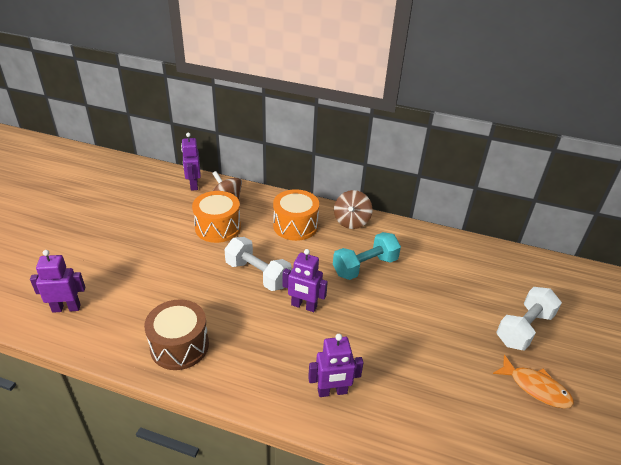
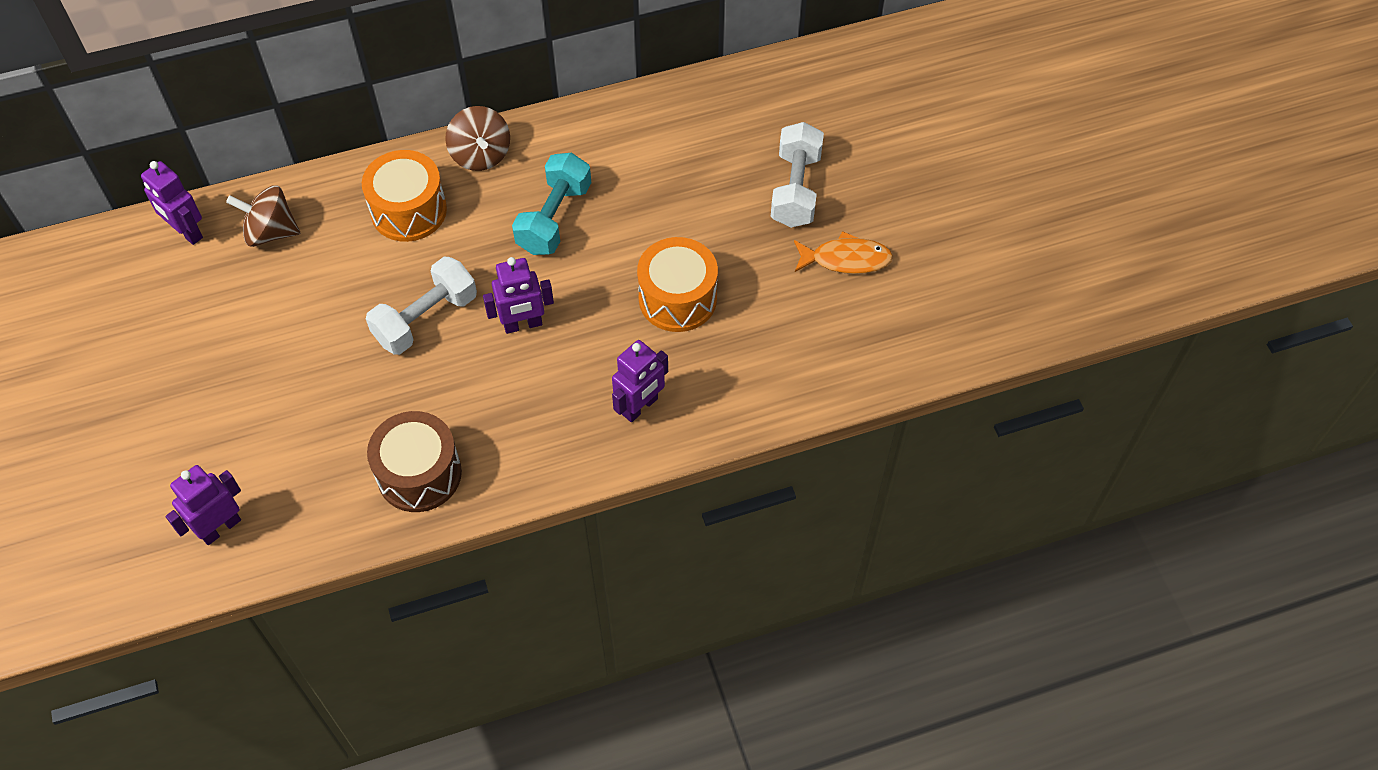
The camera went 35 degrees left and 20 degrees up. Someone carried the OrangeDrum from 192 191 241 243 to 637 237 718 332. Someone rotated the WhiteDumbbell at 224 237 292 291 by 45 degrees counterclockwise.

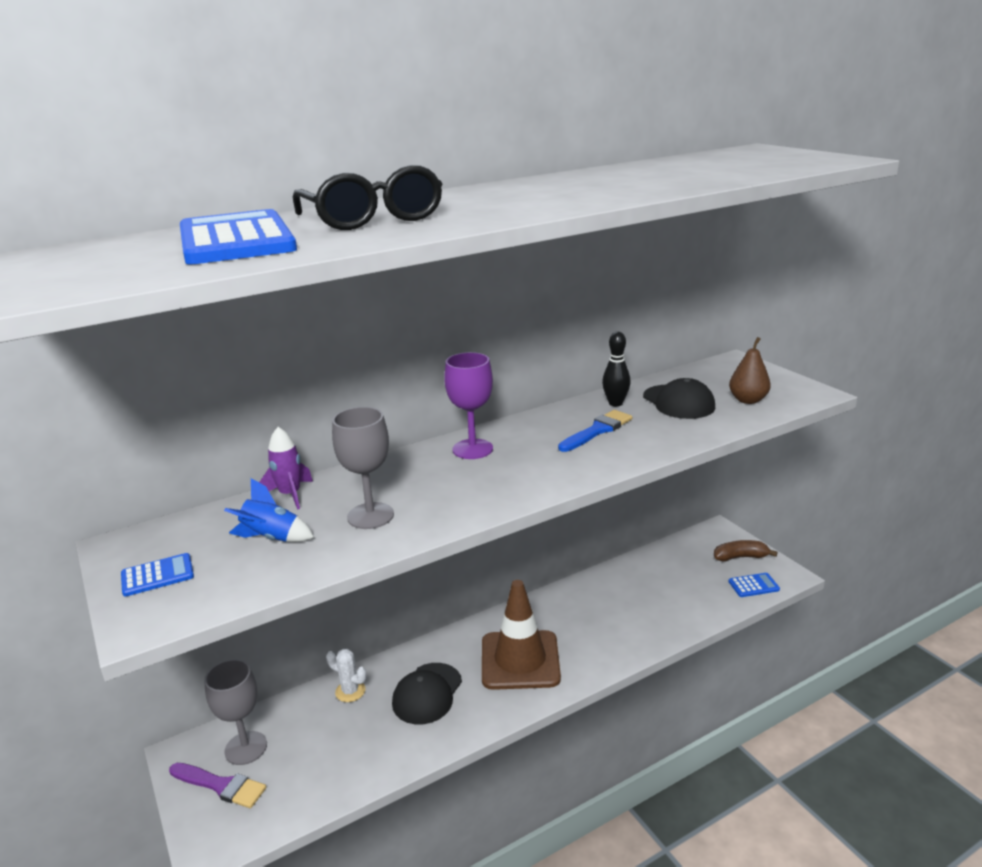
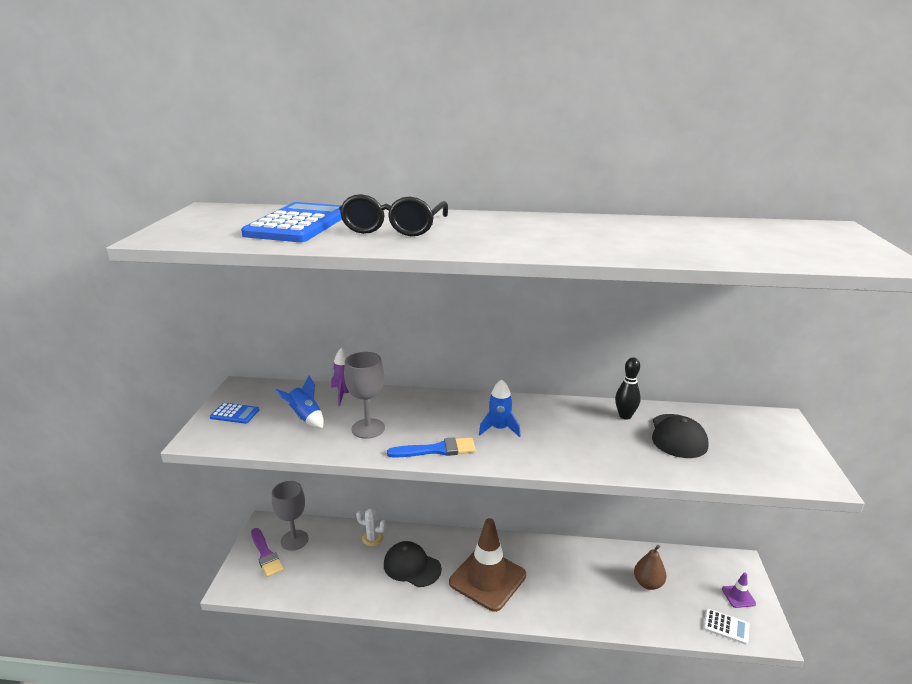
The camera went 35 degrees right and 0 degrees up. Someone took away the PurpleGoblet at 444 352 493 459. Someone put down the BlueRocket at 479 379 521 437. Someone carried the BlueBrush from 558 410 632 452 to 387 437 476 458. Someone carried the BrownPear from 729 337 771 404 to 634 545 667 590. Someone swapped the BrownBanana at 714 540 778 561 for the PurpleTrafficCone at 722 572 756 608. Someone repainted the BlueCalculator at 728 573 780 597, which became the WhiteCalculator at 704 609 750 645. Someone rotated the WhiteCactus at 326 649 366 702 by 45 degrees counterclockwise. Someone rotated the BlackCap at 392 663 462 724 by 60 degrees clockwise.

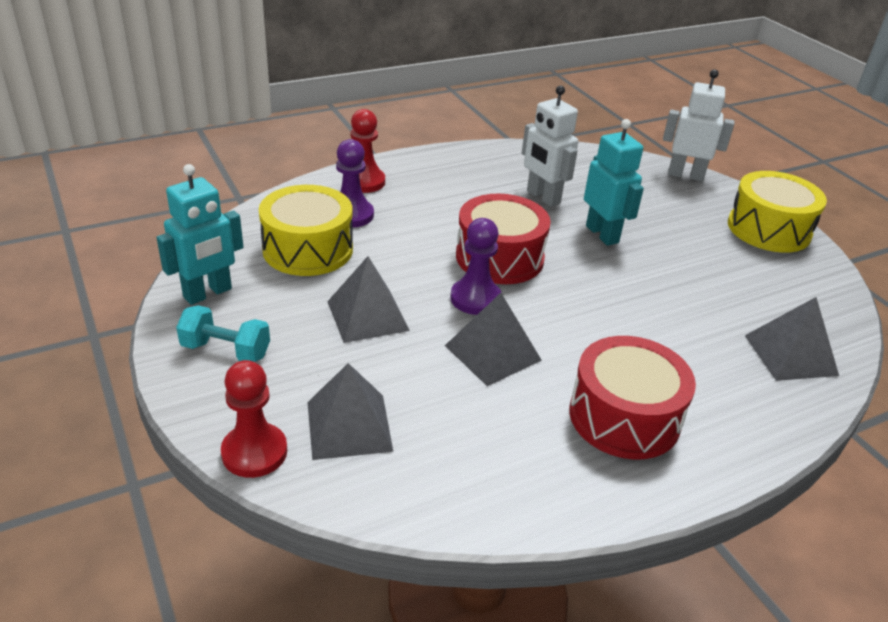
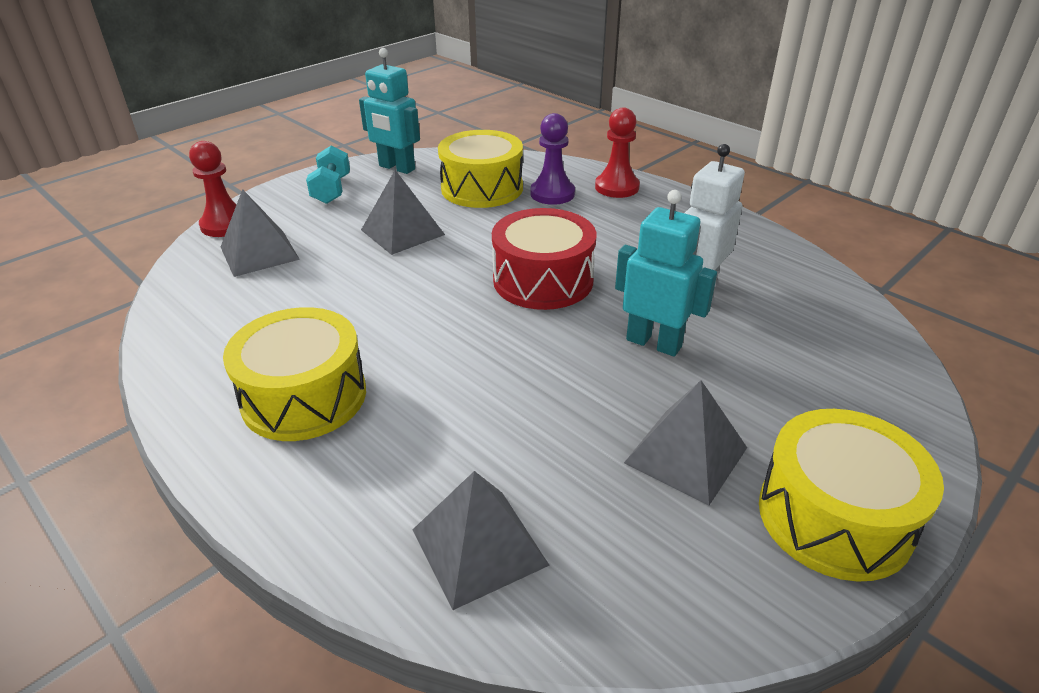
The camera went 75 degrees right and 0 degrees up. Someone took away the PurplePawn at 450 218 501 315. Someone took away the WhiteRobot at 663 69 734 181. Someone carried the GreyPyramid from 445 293 542 386 to 624 380 747 505. Someone repainted the RedDrum at 569 336 696 459, which became the YellowDrum at 223 307 366 441. Someone rotated the TurquoiseRobot at 584 119 644 246 by 105 degrees counterclockwise.

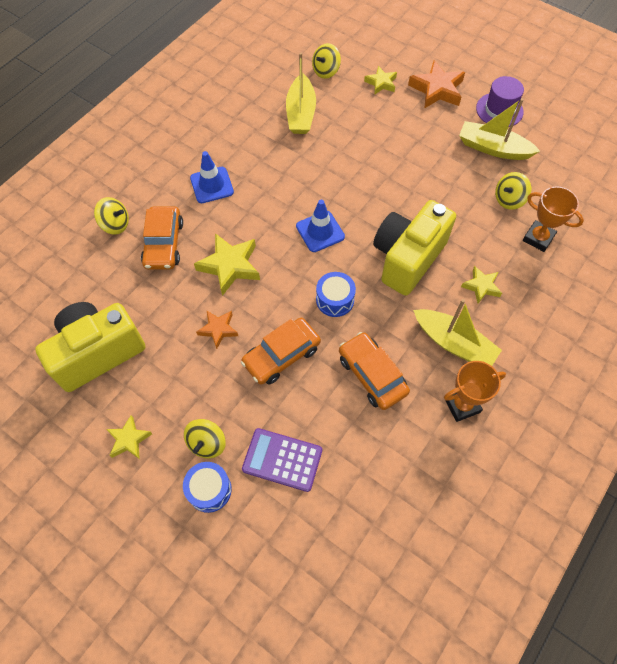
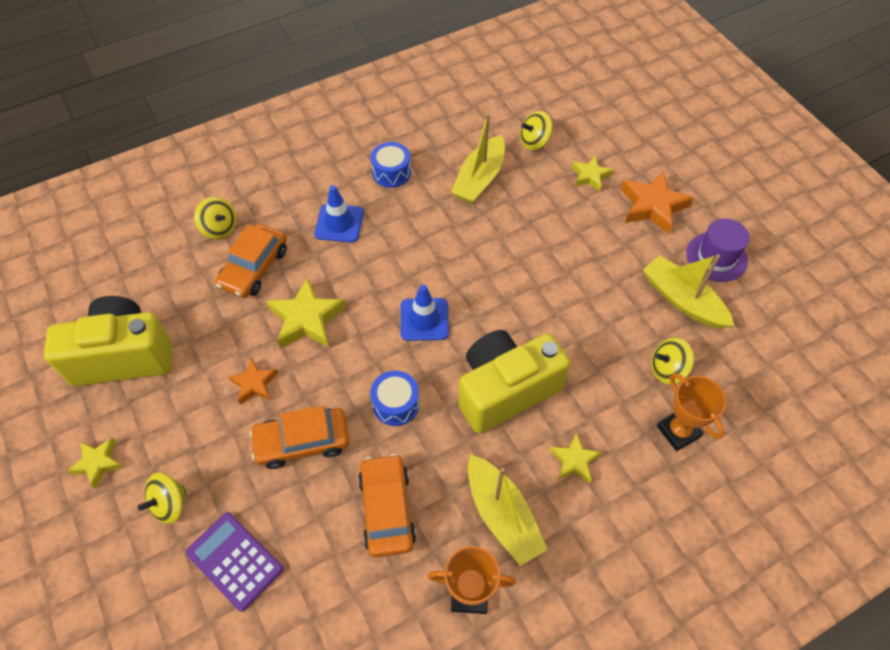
The camera went 25 degrees right and 5 degrees down. Someone carried the BlueDrum from 183 462 232 513 to 371 142 411 188.

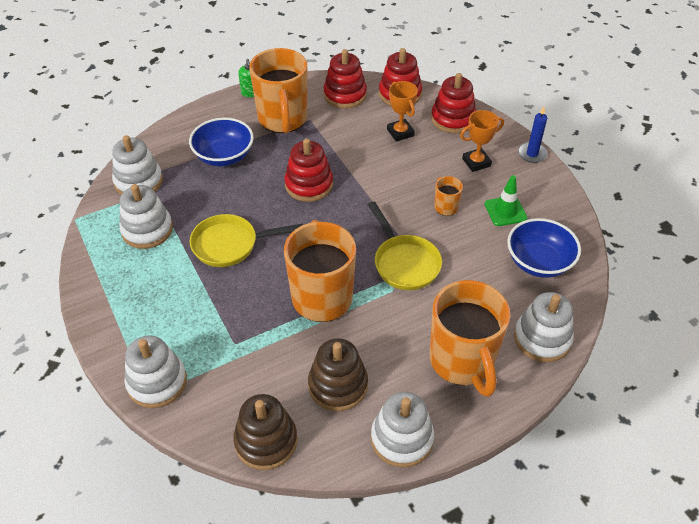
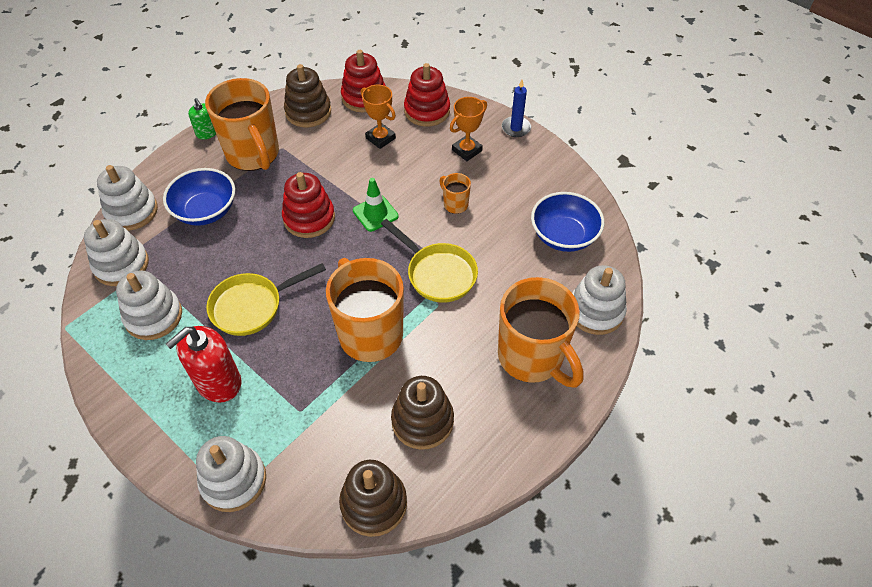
The camera went 20 degrees left and 5 degrees up. Someone put down the RedSoapDispenser at 166 326 242 402. Someone carried the WhiteStackingToy from 371 392 434 468 to 97 165 158 231. Someone carried the GreenTrafficCone from 485 175 527 226 to 353 178 399 232. Someone repainted the RedStackingToy at 323 49 367 109, which became the BrownStackingToy at 284 64 331 127.

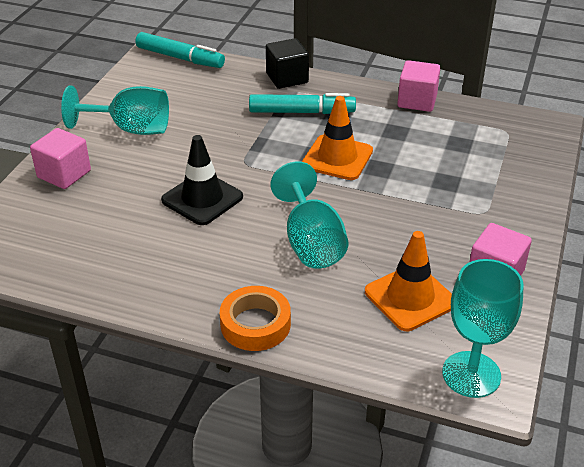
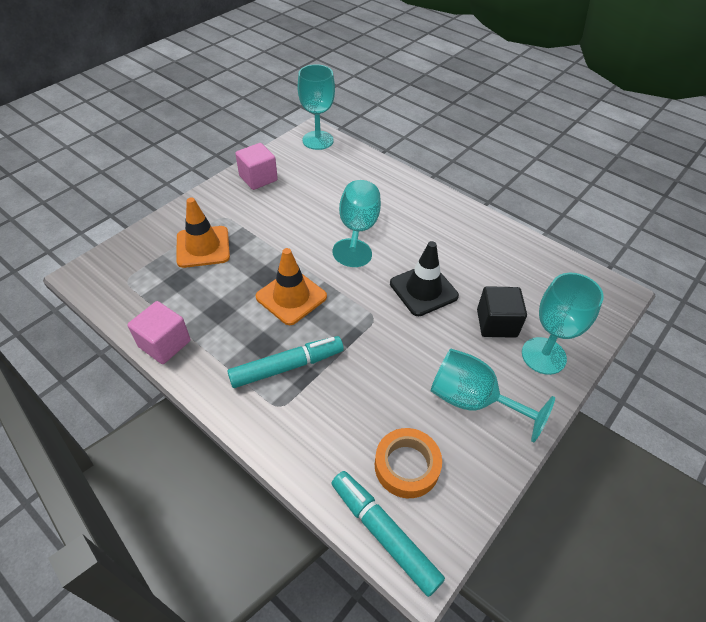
The camera went 160 degrees left and 10 degrees up. Someone carried the OrangeTape from 220 286 291 351 to 375 428 442 498. Someone carried the BlackCube from 266 38 309 89 to 477 286 527 338. Someone carried the OrangeTrafficCone from 365 231 452 331 to 176 197 230 268. Someone swapped the PinkCube at 30 128 91 189 for the TurquoiseGoblet at 522 273 604 375. Someone rotated the TurquoiseMarker at 249 93 356 114 by 135 degrees clockwise.

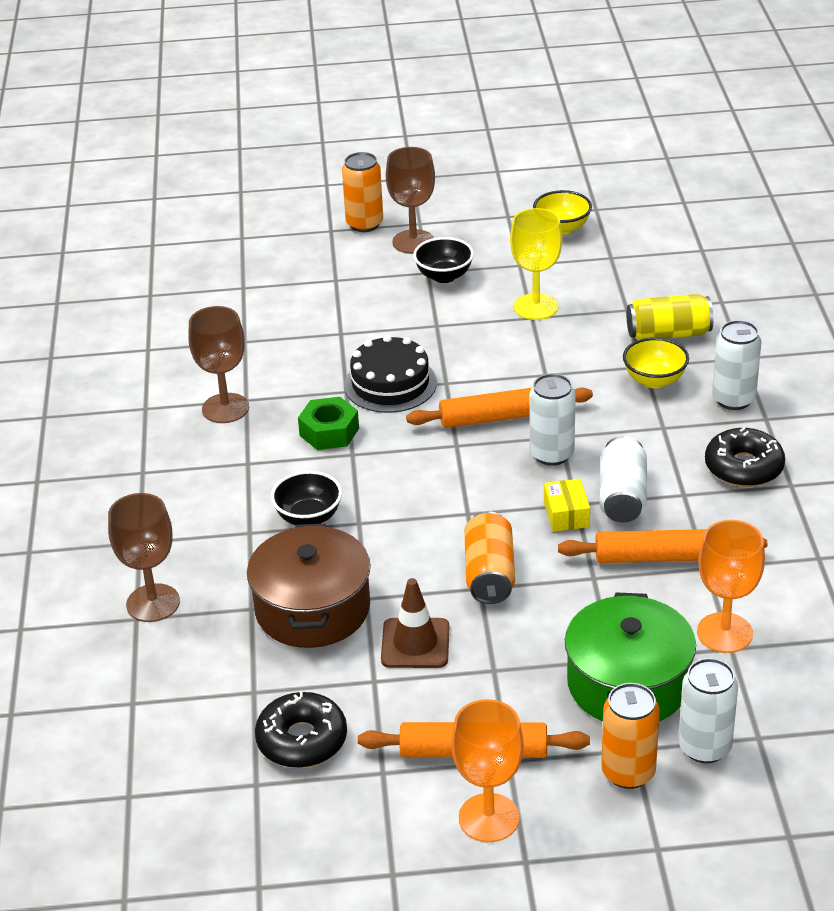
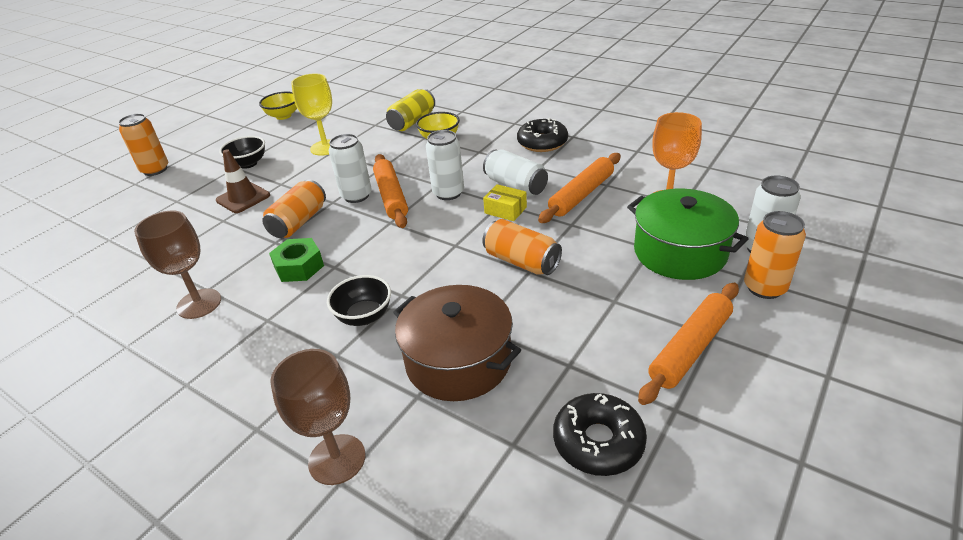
The camera went 50 degrees left and 0 degrees up. Someone took away the BrownGoblet at 386 147 435 254. Someone took away the OrangeGoblet at 451 699 524 842. Someone carried the BrownTrafficCone from 381 578 449 668 to 216 149 270 213. Someone carried the WhiteCan from 712 320 761 410 to 329 134 372 203. Someone swapped the BlackCake at 344 335 437 413 for the OrangeCan at 262 179 326 238. Someone rotated the OrangeRollingPin at 406 388 593 428 by 45 degrees counterclockwise.

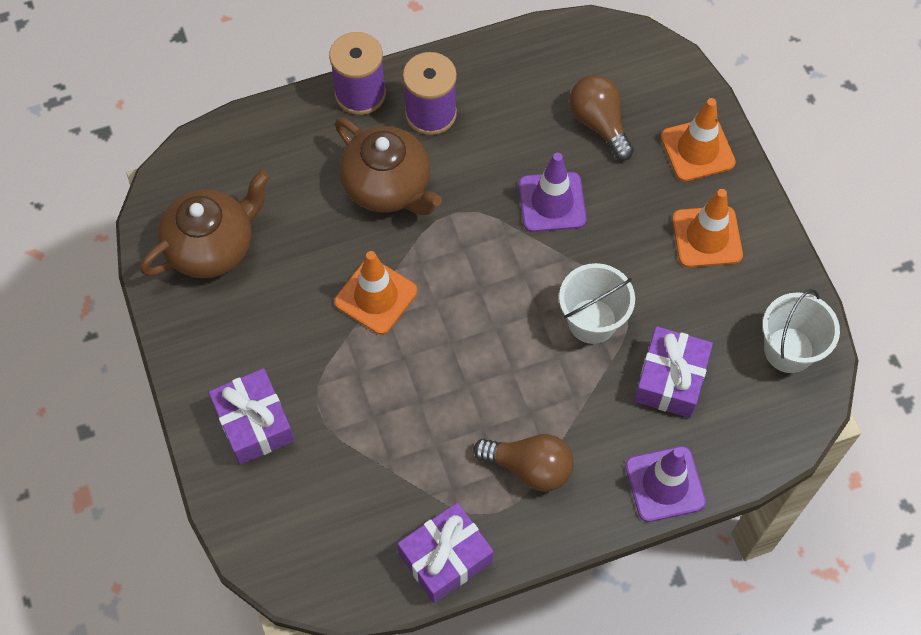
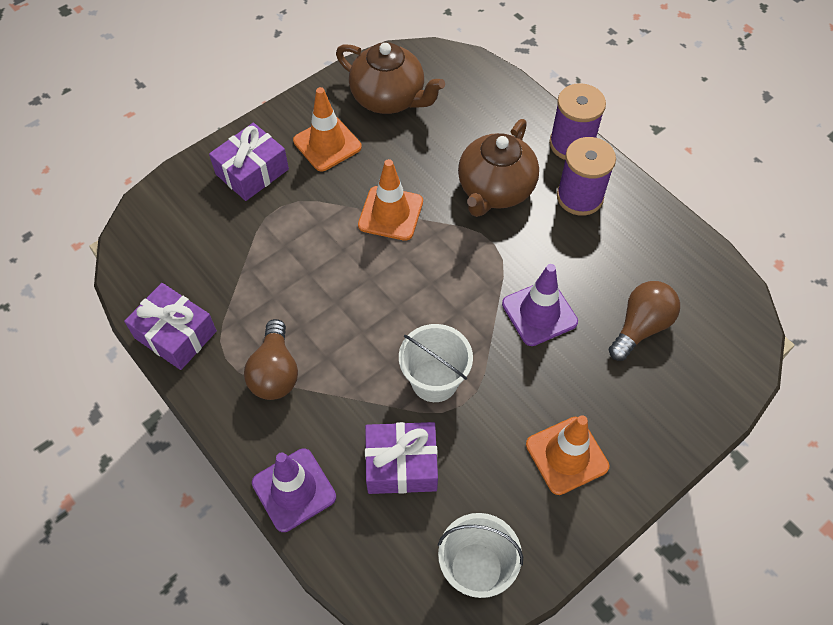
The camera went 70 degrees right and 5 degrees down. Someone carried the OrangeTrafficCone from 661 98 736 182 to 293 87 362 172.

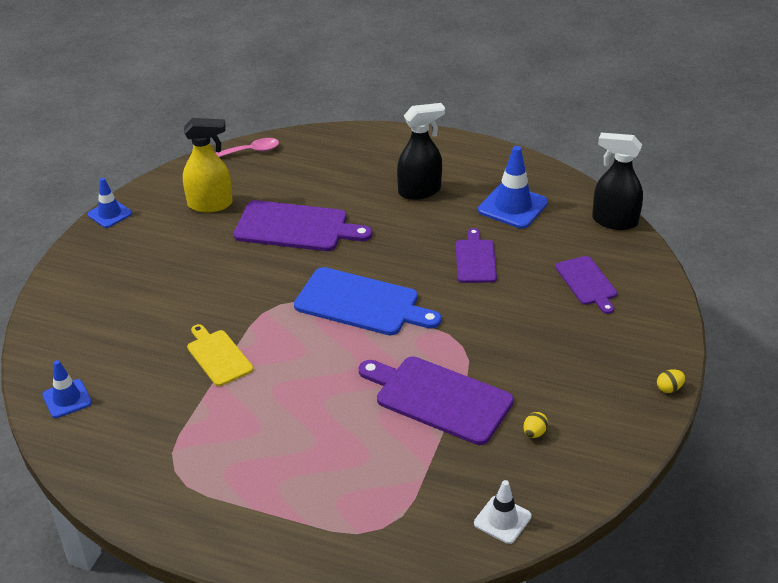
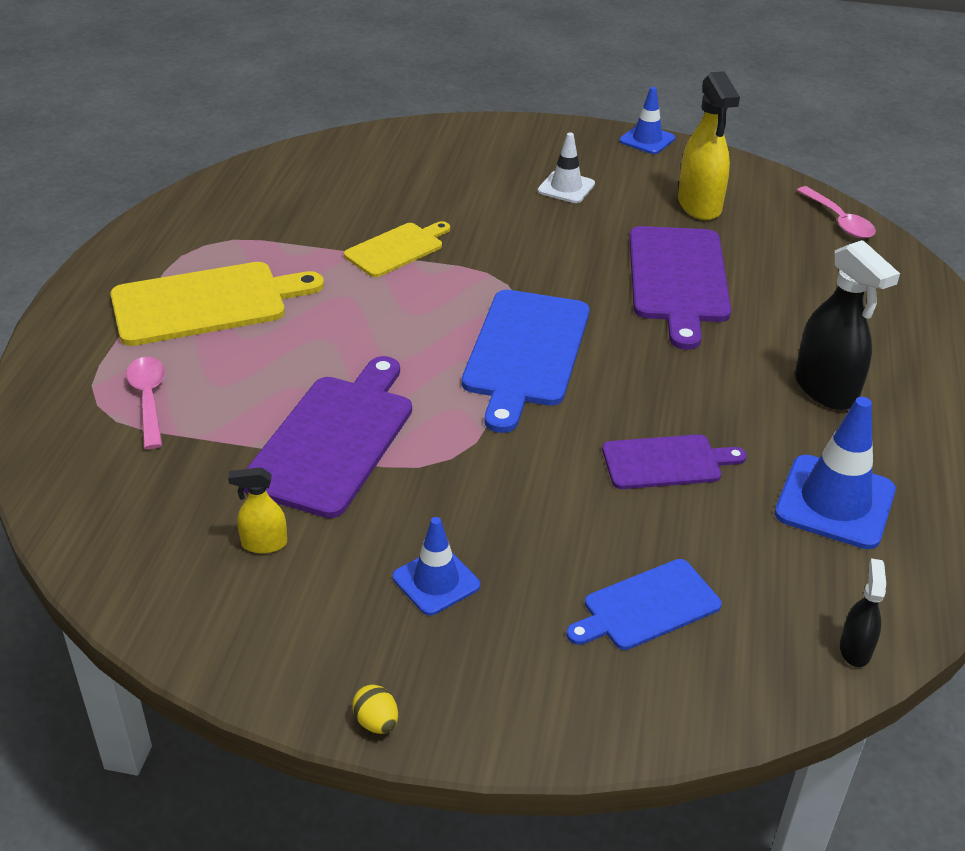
The camera went 80 degrees right and 0 degrees up. Someone put down the YellowCuttingBoard at 110 262 324 346. Someone put down the PinkSpoon at 126 357 165 449. Someone carried the BlueTrafficCone from 42 360 92 418 to 392 517 480 616. Someone carried the WhiteTrafficCone from 474 480 532 544 to 538 132 595 203. Someone swapped the YellowEgg at 523 412 548 438 for the YellowSprayBottle at 228 467 287 553. Someone repainted the PurpleCuttingBoard at 555 256 617 314, which became the BlueCuttingBoard at 566 559 722 650. Someone scaled the BlackSprayBottle at 592 133 643 230 by 0.52.

